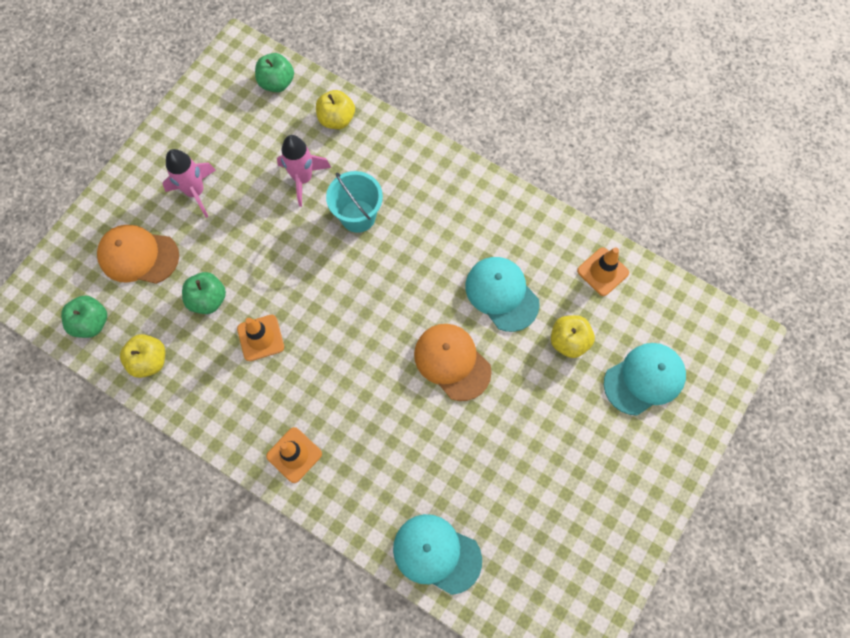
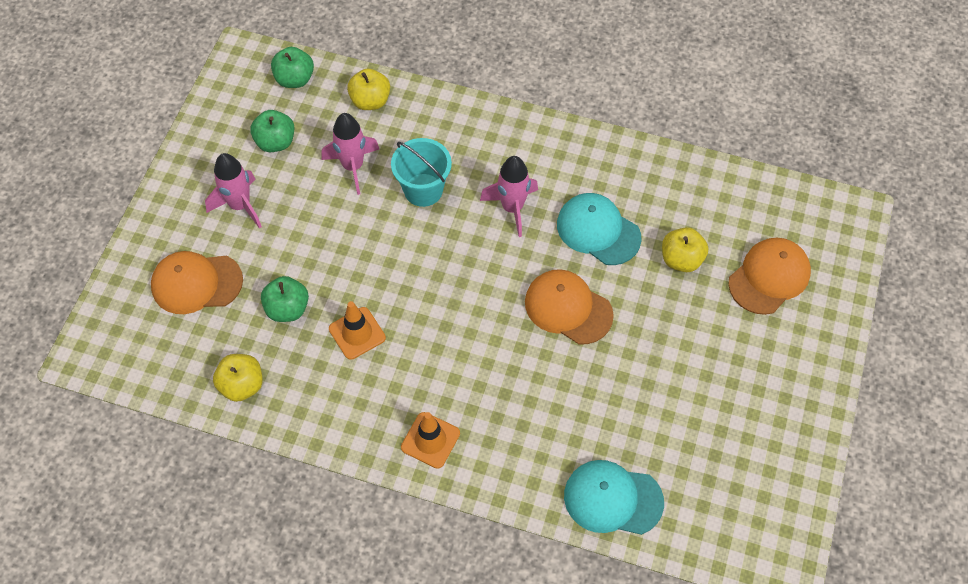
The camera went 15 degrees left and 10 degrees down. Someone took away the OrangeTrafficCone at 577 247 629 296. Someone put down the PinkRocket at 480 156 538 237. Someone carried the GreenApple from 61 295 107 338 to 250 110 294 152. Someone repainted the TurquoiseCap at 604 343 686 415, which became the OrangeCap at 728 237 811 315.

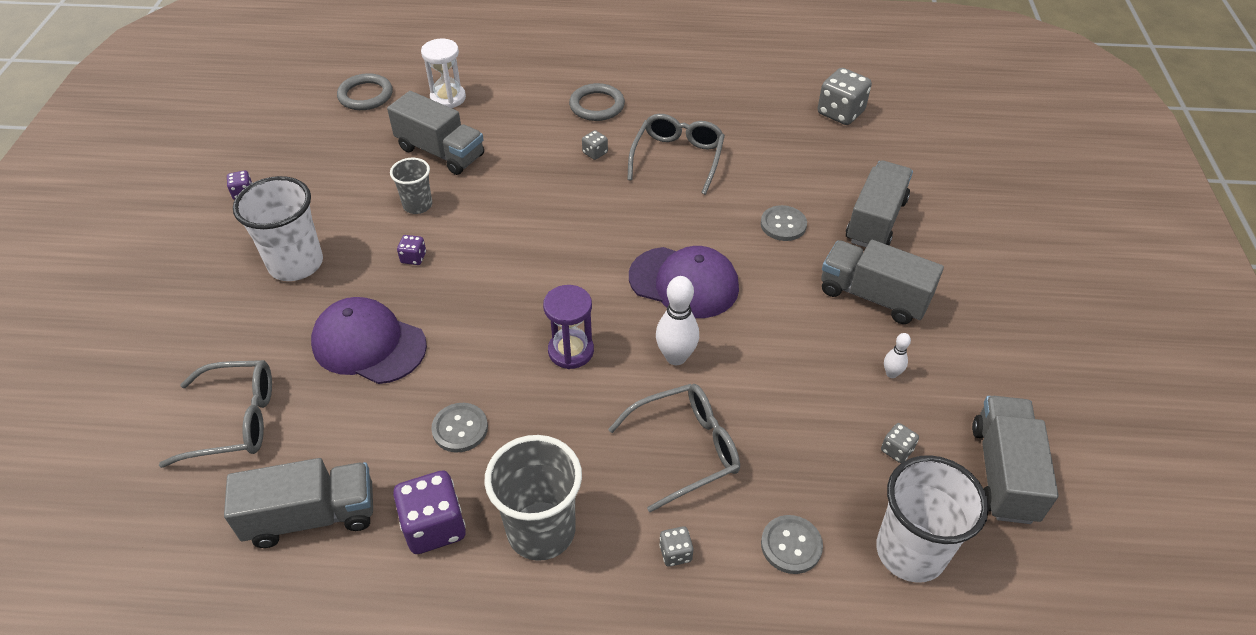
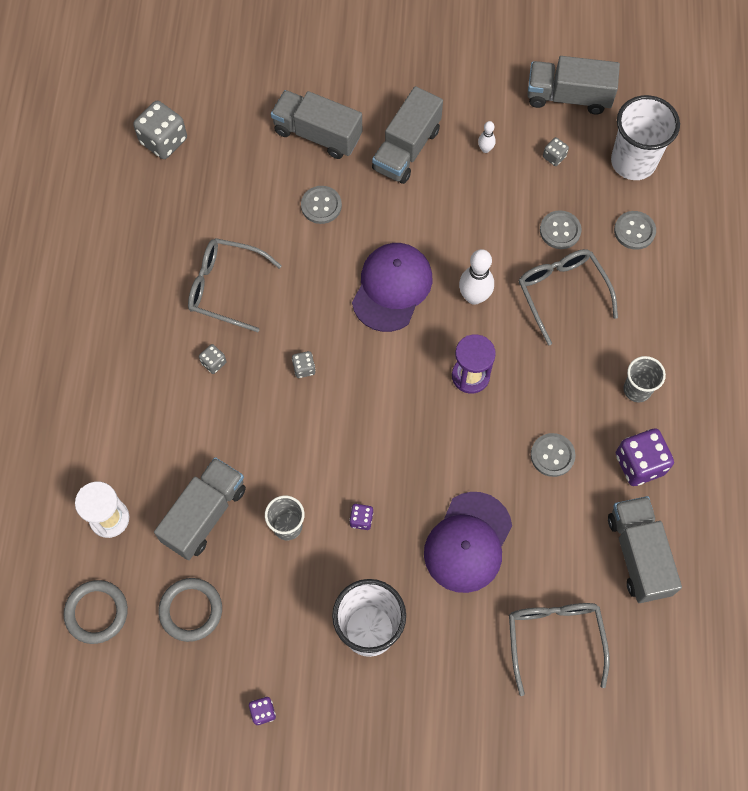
The camera went 90 degrees left and 20 degrees up. Someone put down the GreyButton at 540 210 582 249. Someone carried the GreyRing from 569 83 625 121 to 158 578 222 642. Someone carried the GreyDice from 659 526 693 567 to 292 351 316 378. Someone scaled the GreyCup at 484 435 582 561 by 0.57.

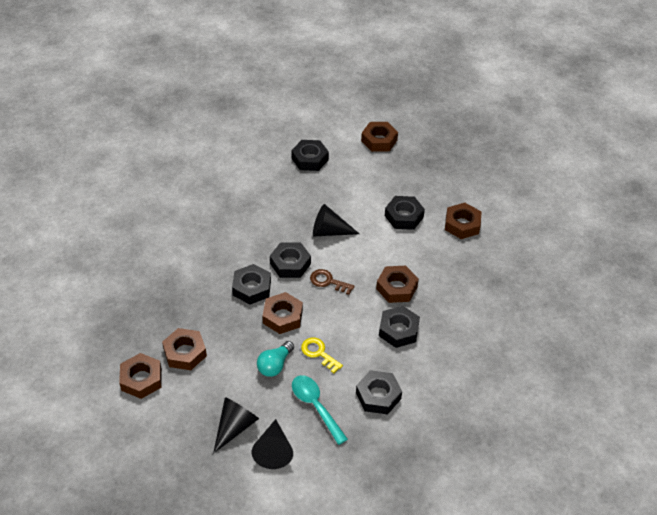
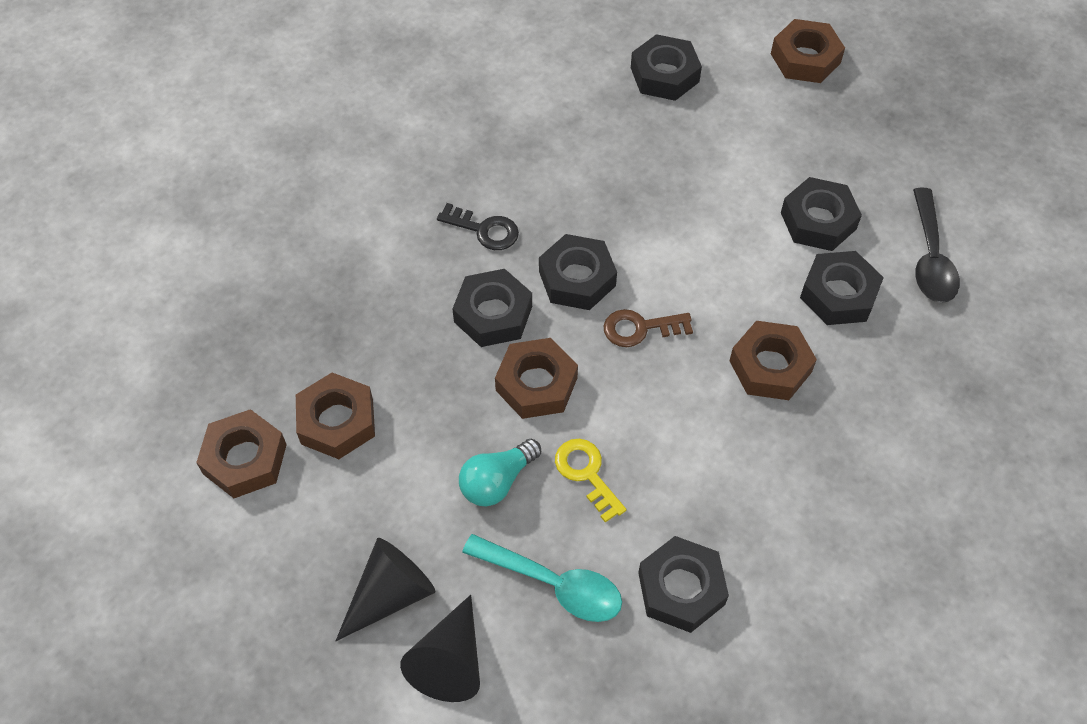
The camera went 15 degrees right and 10 degrees up. Someone took away the BlackCone at 313 204 359 236. Someone put down the BlackKey at 437 203 519 250. Someone carried the BlackNut from 379 306 420 348 to 800 251 884 325. Someone swapped the BrownNut at 445 203 481 239 for the BlackSpoon at 913 188 960 303. Someone rotated the TurquoiseSpoon at 292 375 348 445 by 135 degrees clockwise. Someone rotated the BrownKey at 310 269 355 295 by 45 degrees counterclockwise.

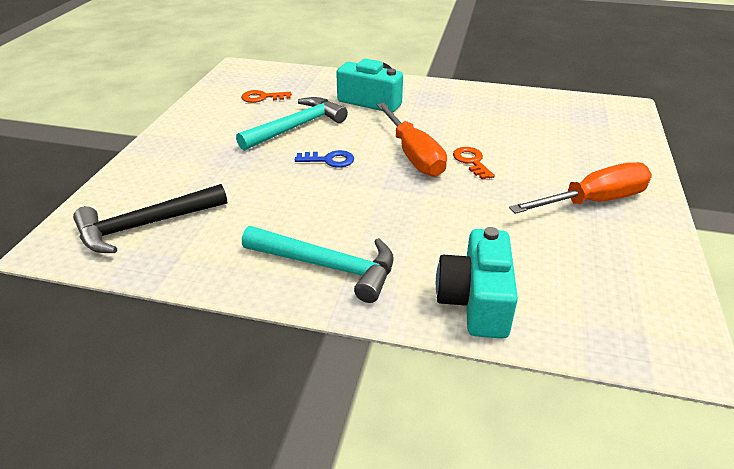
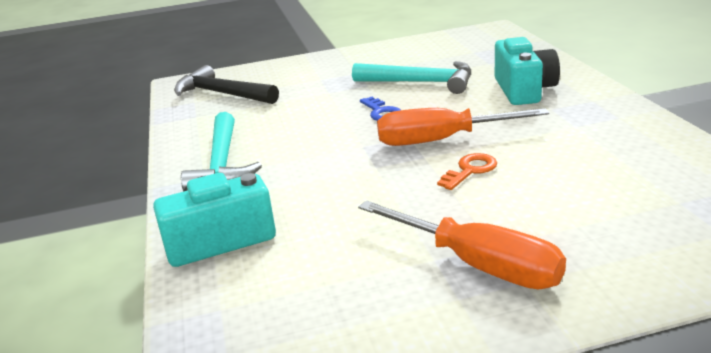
The camera went 65 degrees right and 10 degrees down. Someone took away the OrangeKey at 241 90 292 103. Someone rotated the OrangeScrewdriver at 376 103 447 177 by 45 degrees clockwise.

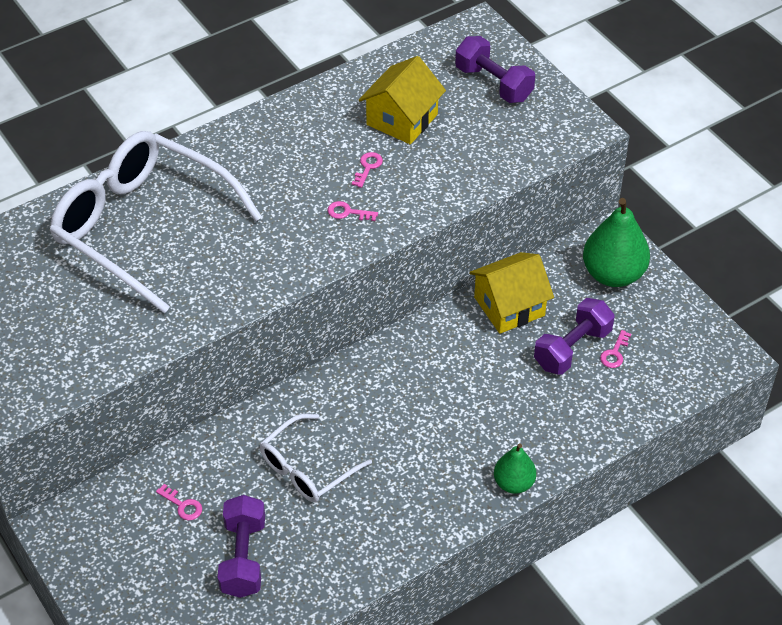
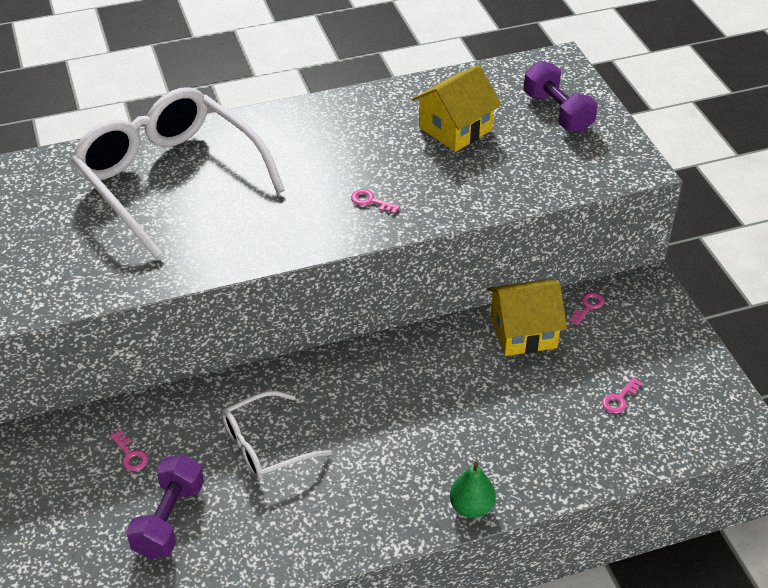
The camera went 15 degrees right and 5 degrees down. Someone took away the PurpleDumbbell at 534 298 615 375. Someone took away the GreenPear at 583 198 650 287. Someone carried the PinkKey from 352 152 383 188 to 569 292 604 325.

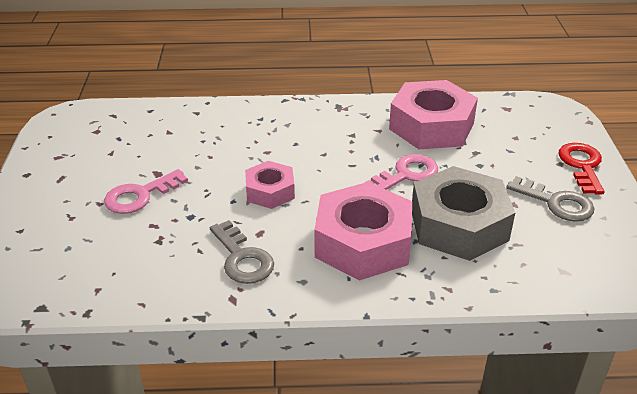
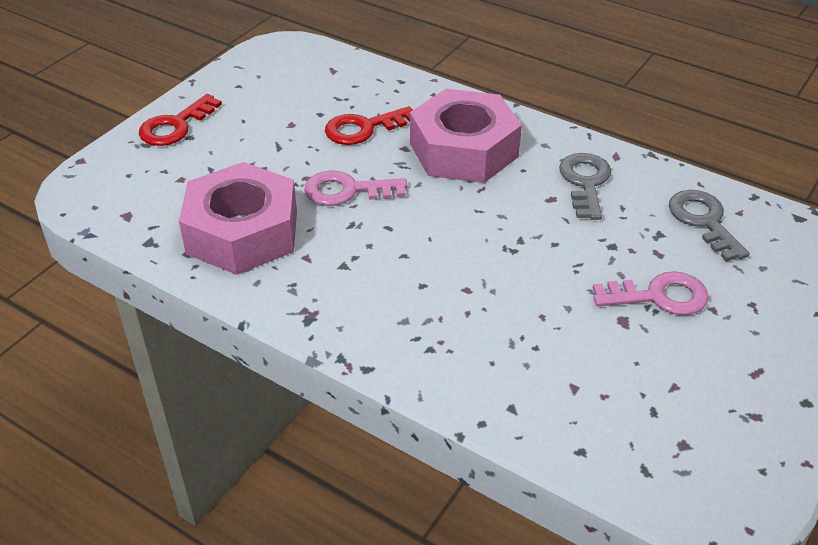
The camera went 145 degrees left and 5 degrees up. Someone took away the PinkNut at 245 161 295 209. Someone carried the GreyKey from 506 176 595 222 to 669 190 750 262. Someone swapped the GreyNut at 412 166 515 261 for the RedKey at 325 106 413 145.

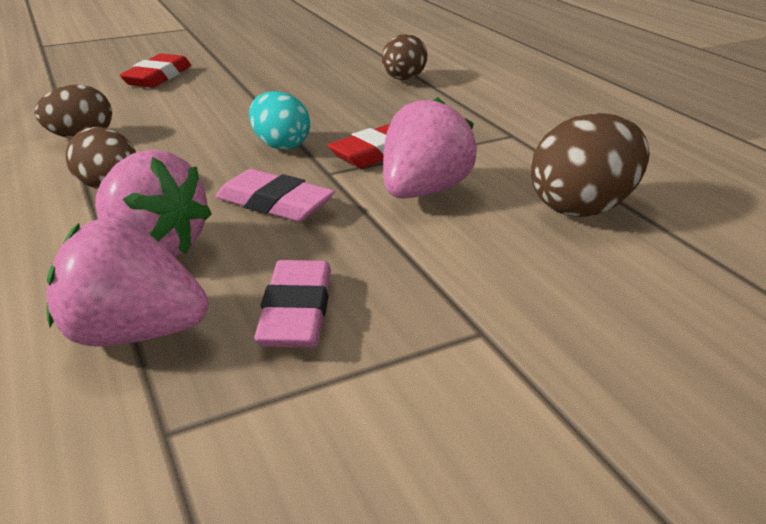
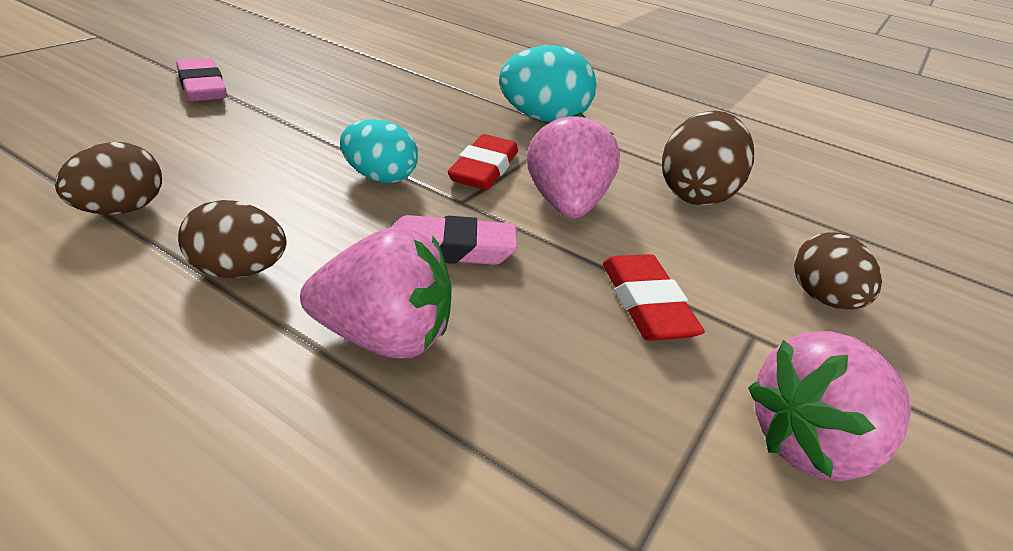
The camera went 35 degrees left and 5 degrees up. Someone put down the TurquoiseEgg at 499 45 596 122. Someone carried the PinkStrawberry from 46 217 208 347 to 748 331 911 481. Someone carried the RedEraser from 120 54 191 88 to 603 254 705 341. Someone carried the PinkEraser from 254 260 331 348 to 176 58 227 101. Someone carried the BrownEgg from 382 34 427 80 to 794 233 882 310.

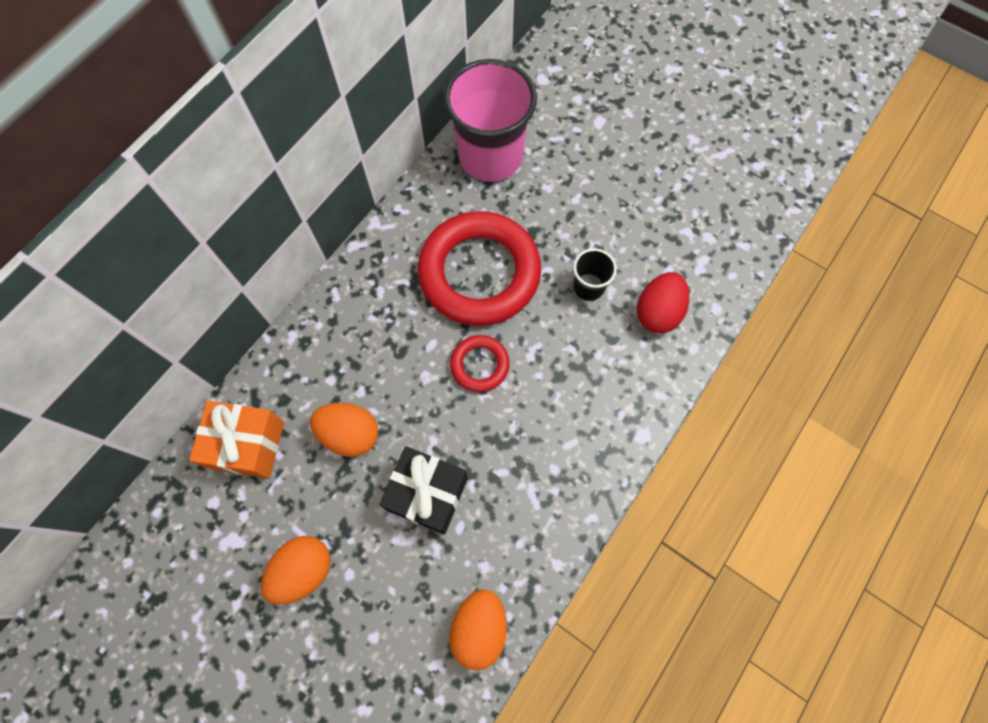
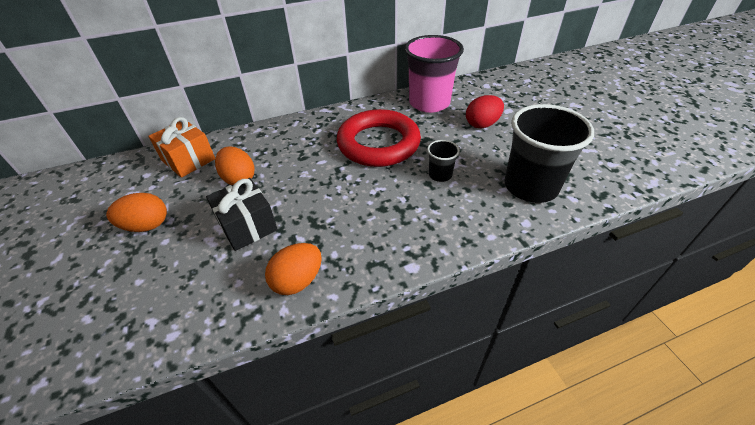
The camera went 35 degrees right and 25 degrees down. Someone took away the RedRing at 450 335 510 392. Someone put down the BlackCup at 504 104 594 203. Someone carried the OrangeEgg from 449 589 507 670 to 265 243 322 295. Someone carried the RedEgg from 637 272 689 333 to 466 95 504 129.

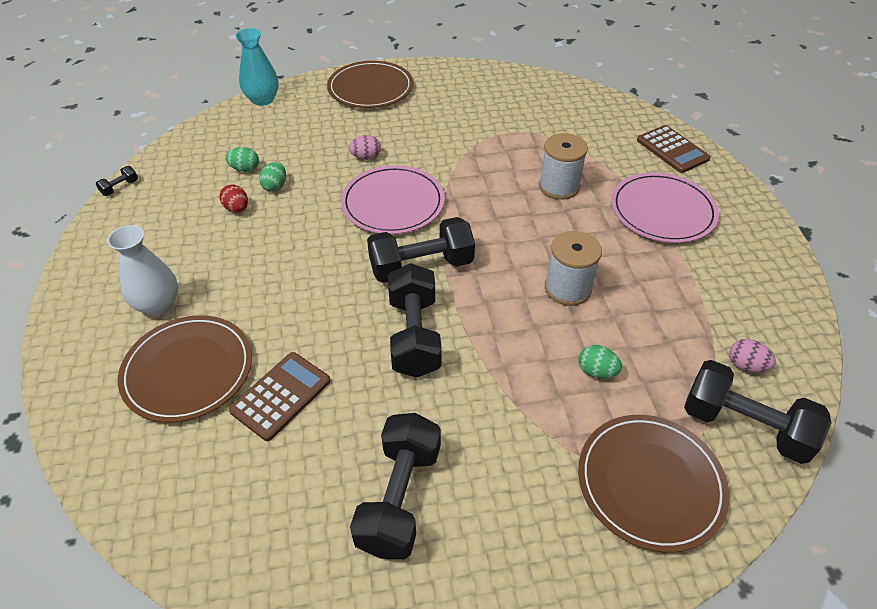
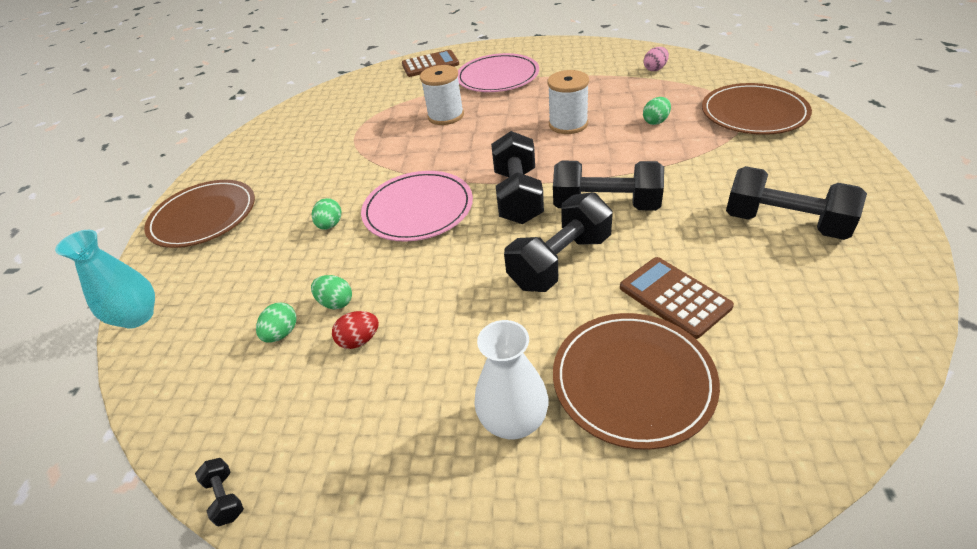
The camera went 70 degrees left and 5 degrees down. Someone carried the BlackDumbbell from 684 360 832 464 to 504 192 613 292. Someone repainted the PinkEgg at 349 135 381 160, which became the GreenEgg at 312 198 341 230.

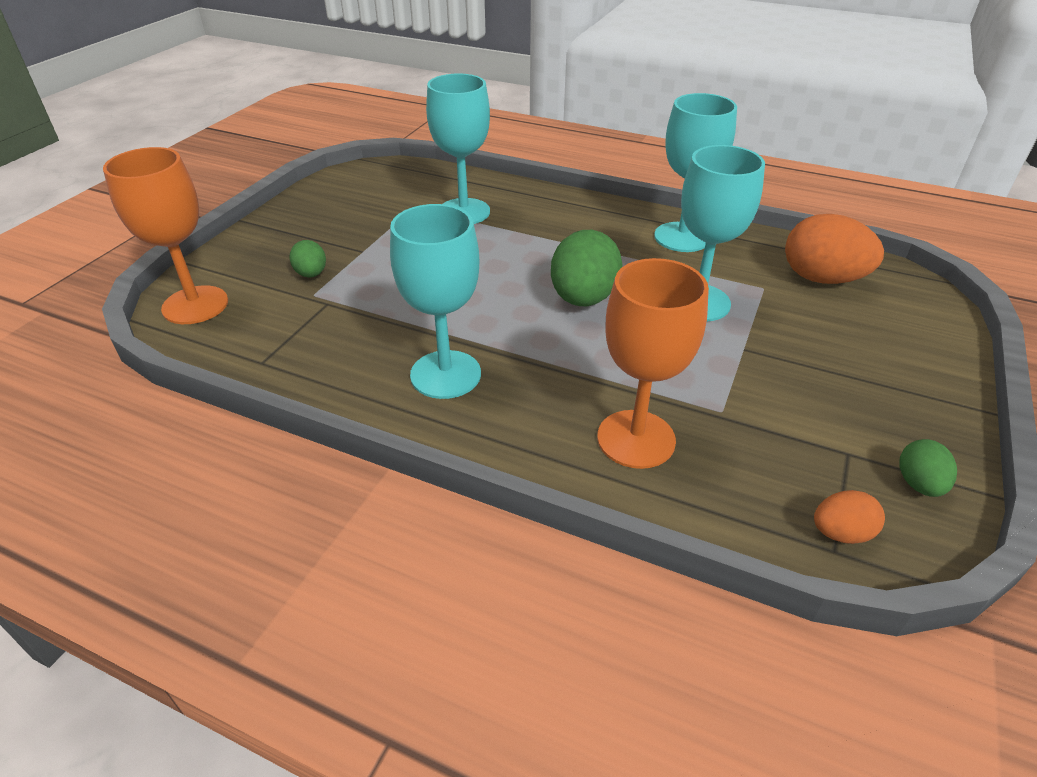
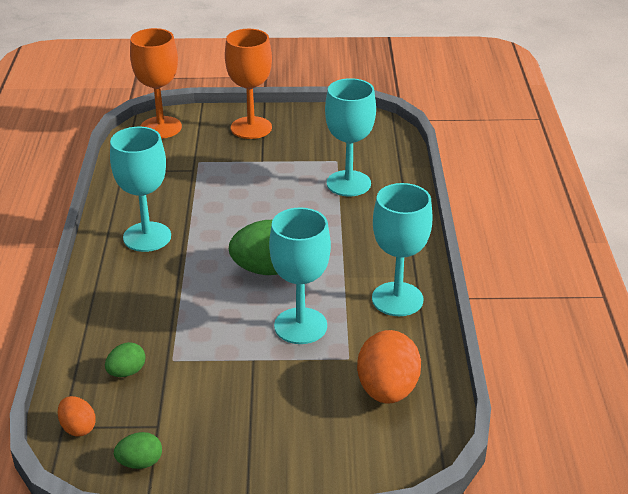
The camera went 65 degrees right and 5 degrees down. Someone carried the GreenEgg from 289 240 326 278 to 105 342 145 377. Someone carried the OrangeGoblet from 597 258 709 469 to 225 29 272 139.

